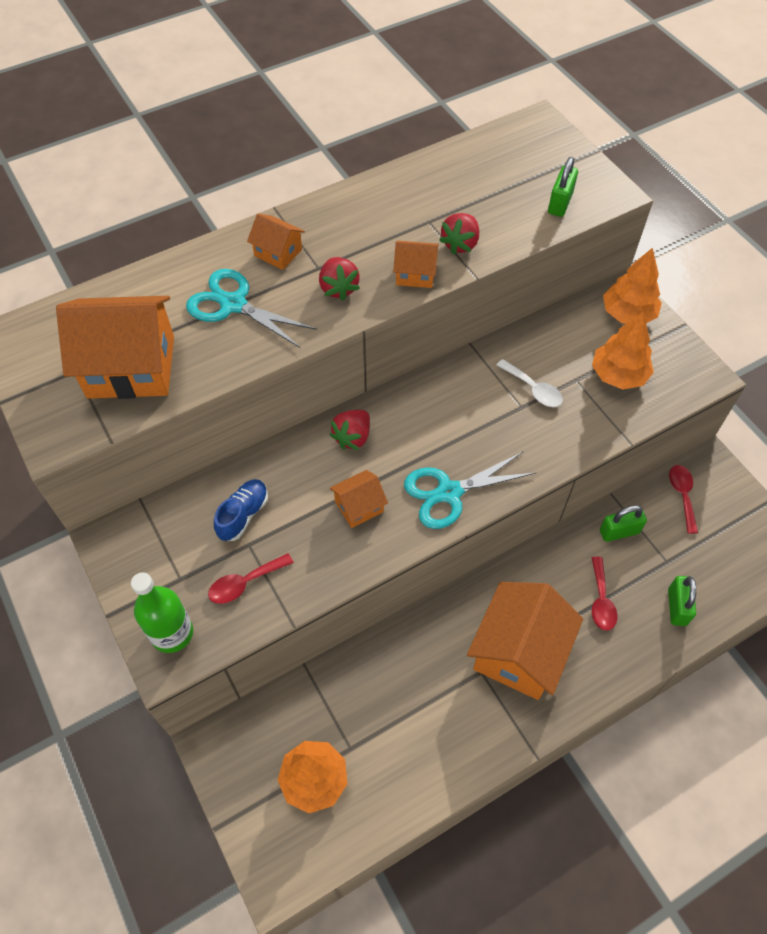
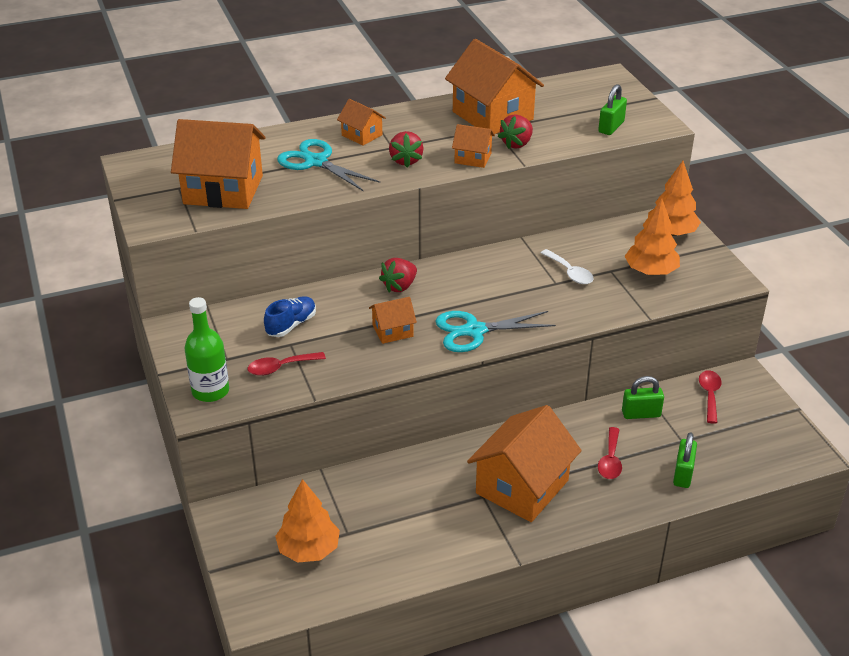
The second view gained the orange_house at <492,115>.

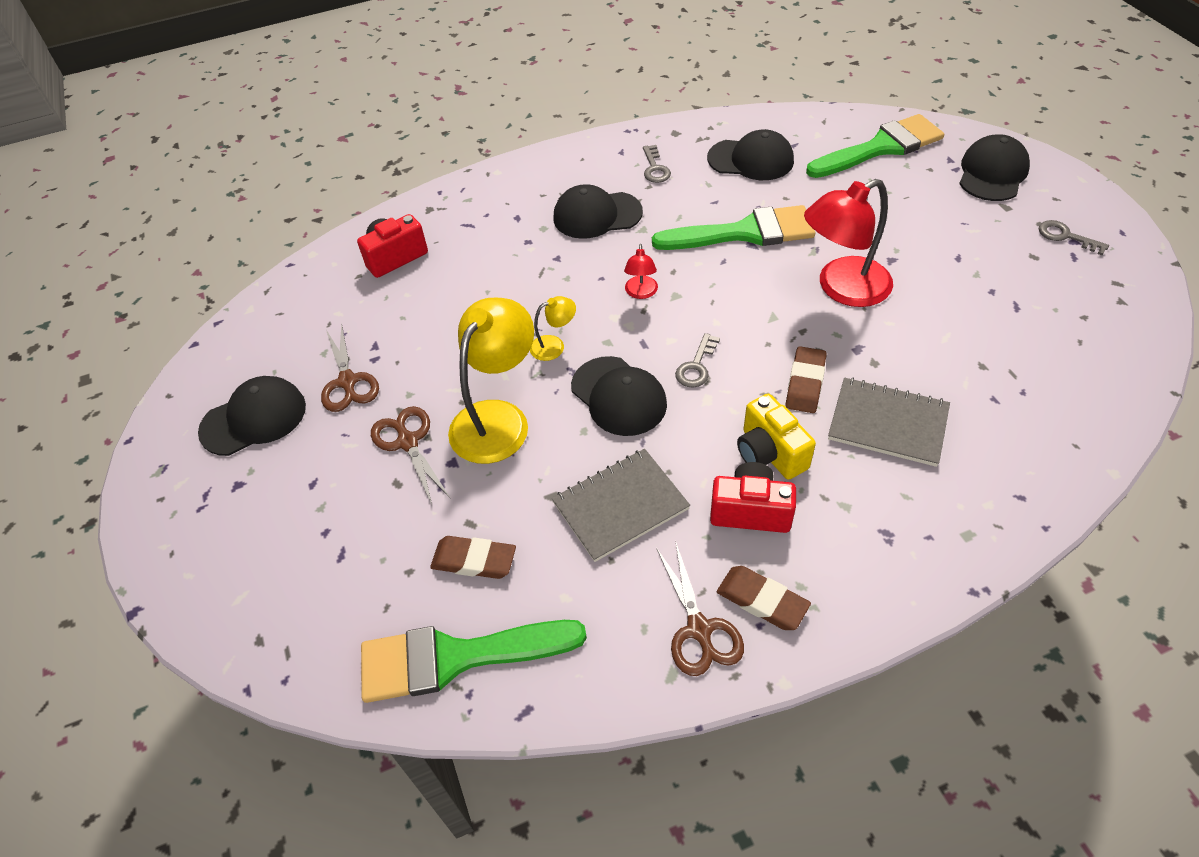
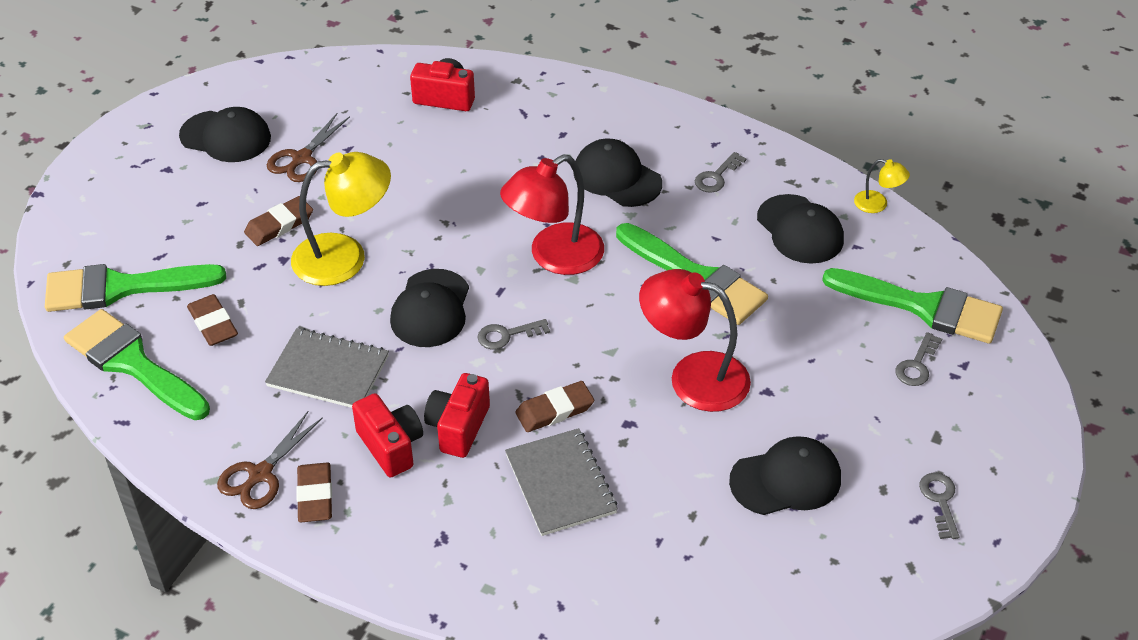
The second view gained the green_brush at <121,287>. The second view gained the grey_key at <917,365>. The yellow_lamp ended up elsewhere, having gone from <554,345> to <877,204>. The black_cap ended up elsewhere, having gone from <992,173> to <786,480>. Where the brown_scissors stood at <407,441>, the brown_eraser came to stand at <279,225>. What was the yellow_camera at <770,453> turned into the red_camera at <458,427>. The size of the red_lamp at <641,293> changed by a factor of 2.14.

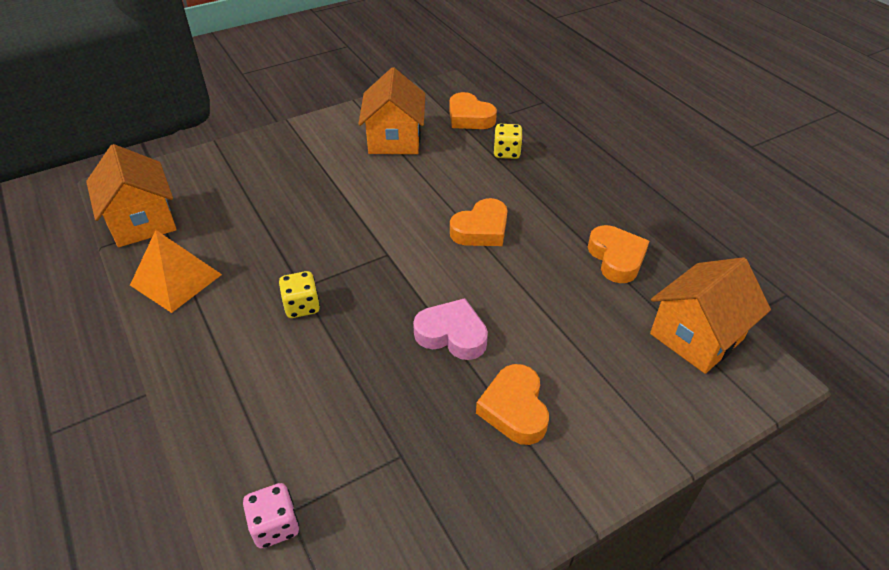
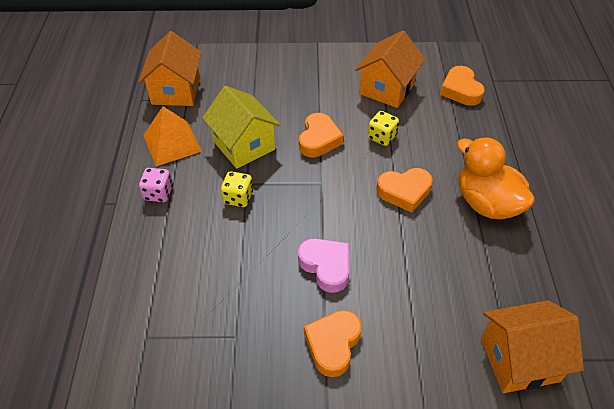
The second view gained the yellow_house at <244,145>. The second view gained the orange_duck at <486,203>. The pink_dice ended up elsewhere, having gone from <275,525> to <158,193>. The yellow_dice ended up elsewhere, having gone from <507,152> to <382,137>. The orange_heart ended up elsewhere, having gone from <616,258> to <319,139>.

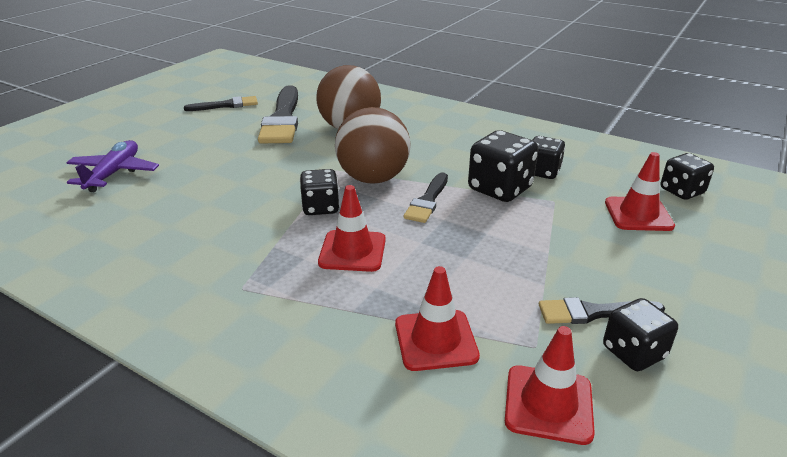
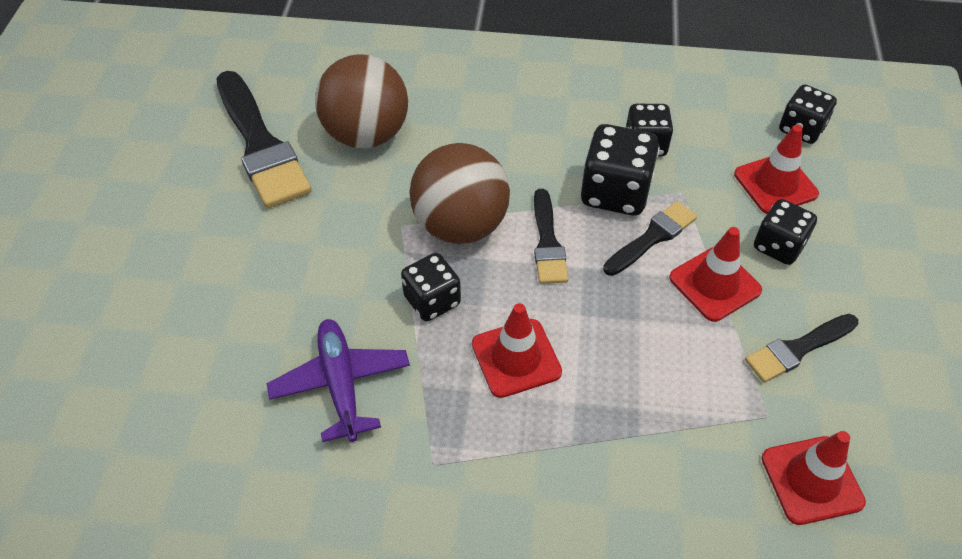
The purple_plane ended up elsewhere, having gone from <114,173> to <341,384>. The black_brush ended up elsewhere, having gone from <226,105> to <652,237>. The red_traffic_cone ended up elsewhere, having gone from <435,340> to <714,284>. The black_dice ended up elsewhere, having gone from <633,352> to <778,246>.

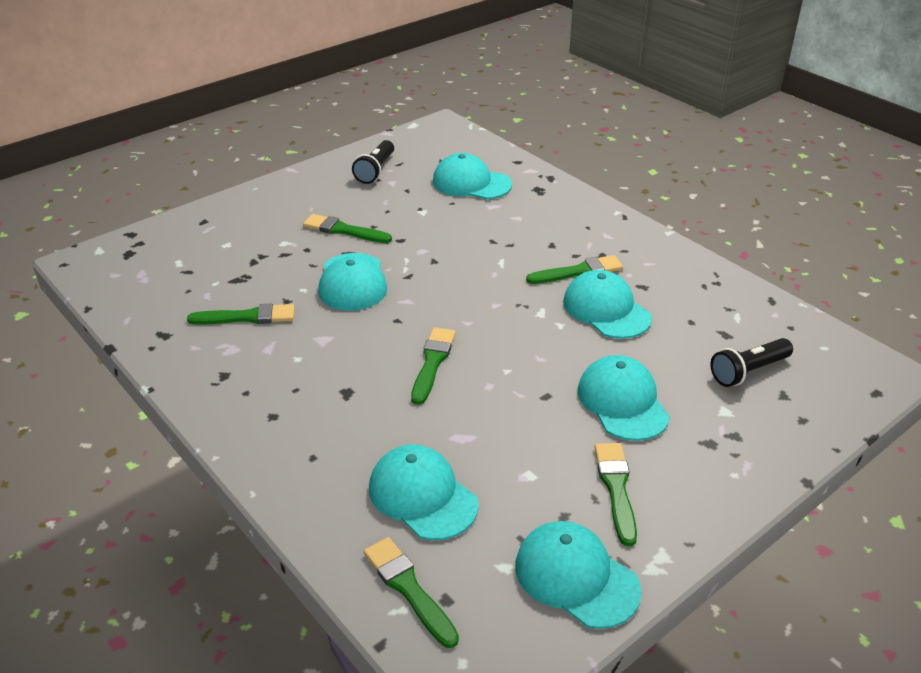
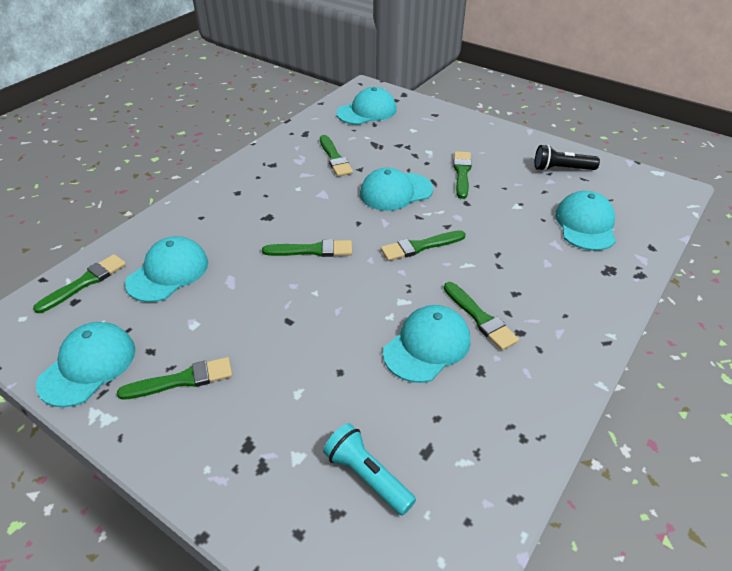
The second view gained the green_brush at <420,246>. The turquoise_cap ended up elsewhere, having gone from <622,402> to <367,111>. What was the black_flashlight at <748,371> turned into the turquoise_flashlight at <367,476>.

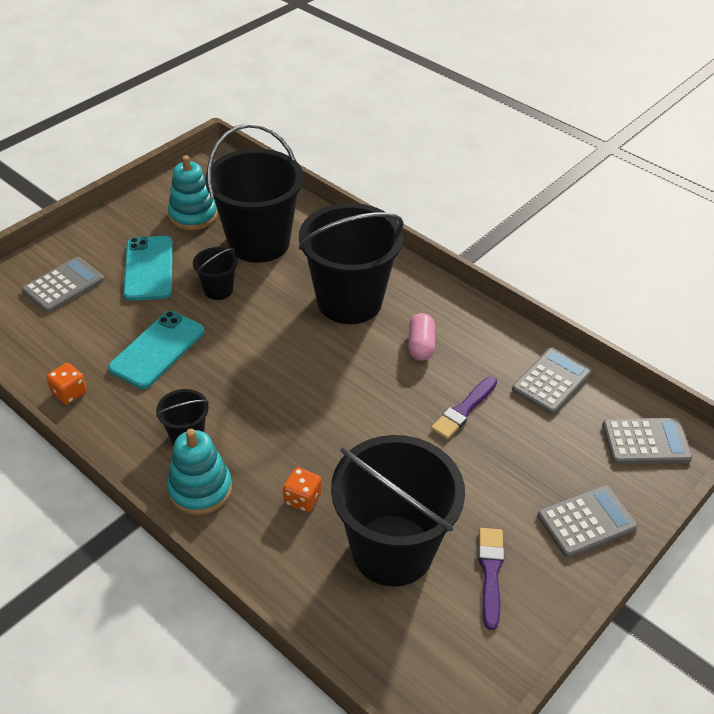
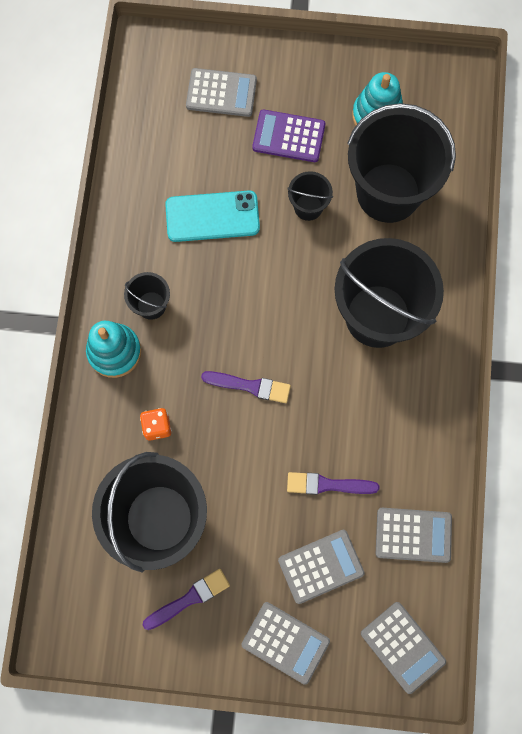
The second view lost the orange_dice at <69,393>. The second view lost the pink_capsule at <421,345>. The second view gained the purple_brush at <250,386>. The second view gained the grey_calculator at <321,566>. Where the turquoise_phone stood at <148,268>, the purple_calculator came to stand at <288,136>.

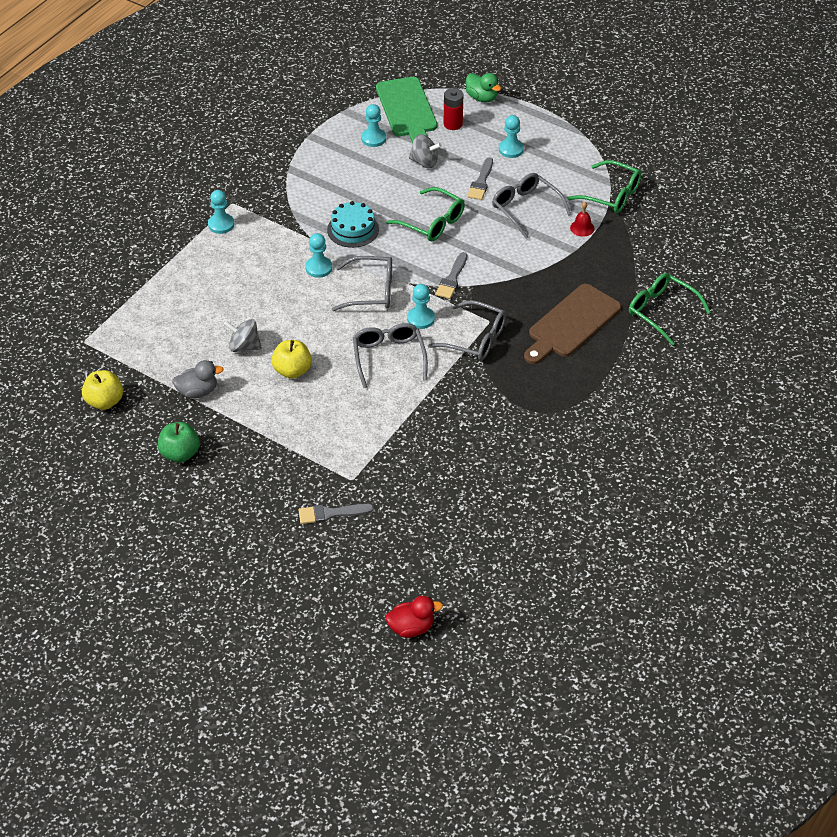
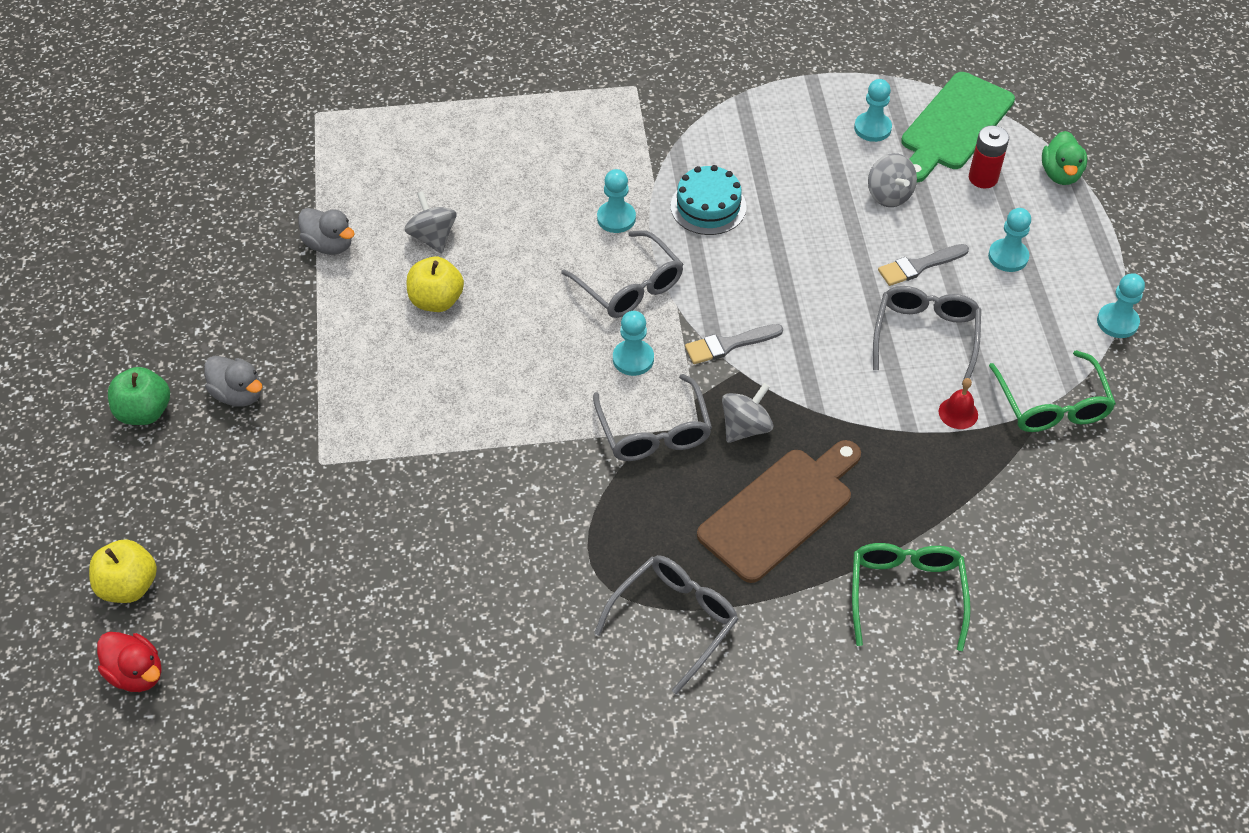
The second view lost the grey_brush at <331,514>. The second view lost the green_glasses at <432,222>. The second view gained the grey_duck at <238,394>. The second view gained the grey_spinning_top at <745,427>. The yellow_apple ended up elsewhere, having gone from <104,401> to <129,586>. The green_apple ended up elsewhere, having gone from <180,453> to <144,412>. The turquoise_pawn ended up elsewhere, having gone from <221,224> to <1117,322>. The grey_glasses ended up elsewhere, having gone from <389,357> to <675,620>. The brown_cutting_board at <571,324> ended up facing another way, 135 degrees clockwise from before.

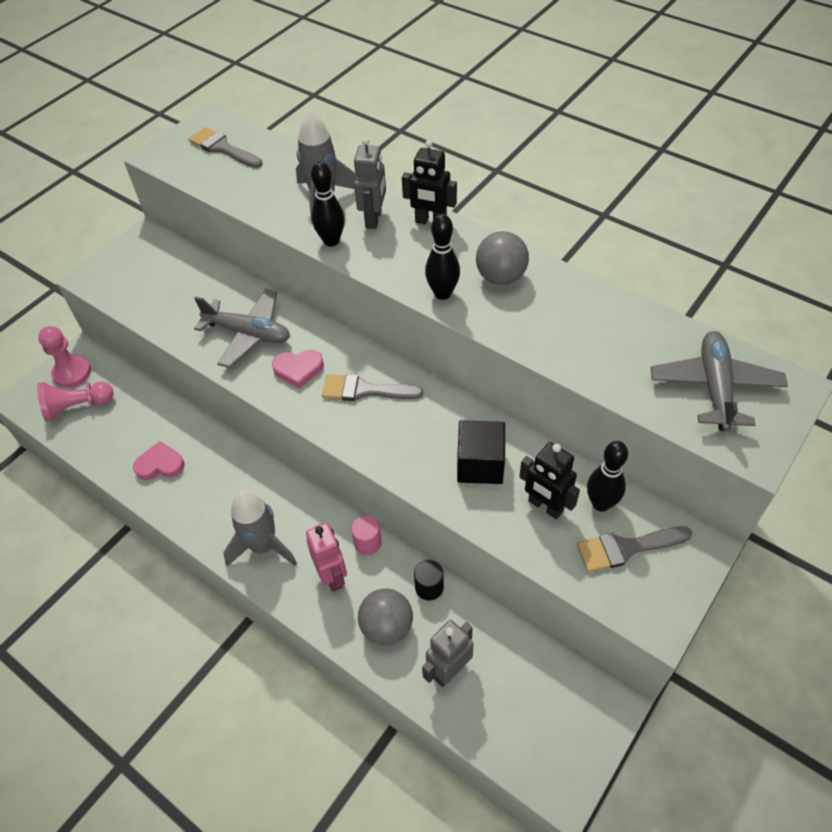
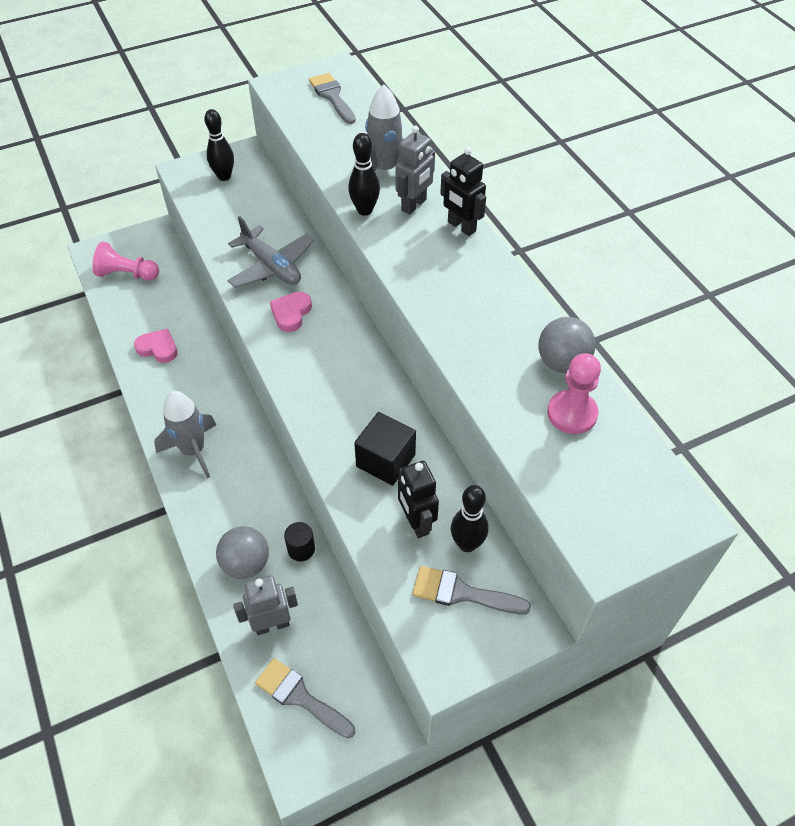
The second view lost the pink_robot at <332,576>. The second view lost the pink_cylinder at <367,543>. The second view lost the grey_plane at <714,387>. The pink_pawn ended up elsewhere, having gone from <72,373> to <572,413>. The grey_brush ended up elsewhere, having gone from <364,390> to <300,697>. The black_bowling_pin ended up elsewhere, having gone from <442,293> to <224,176>. The grey_ball ended up elsewhere, having gone from <501,277> to <562,362>. The pink_heart at <298,370> ended up facing another way, 90 degrees clockwise from before.

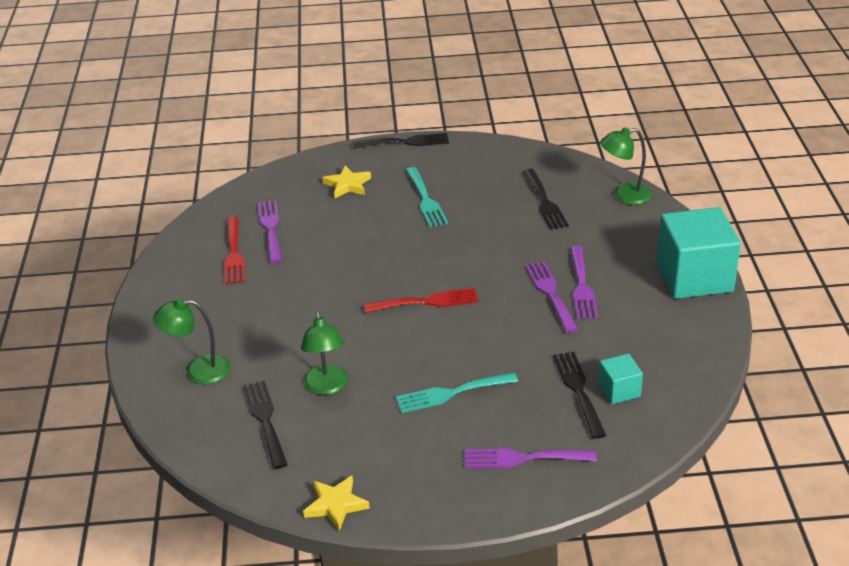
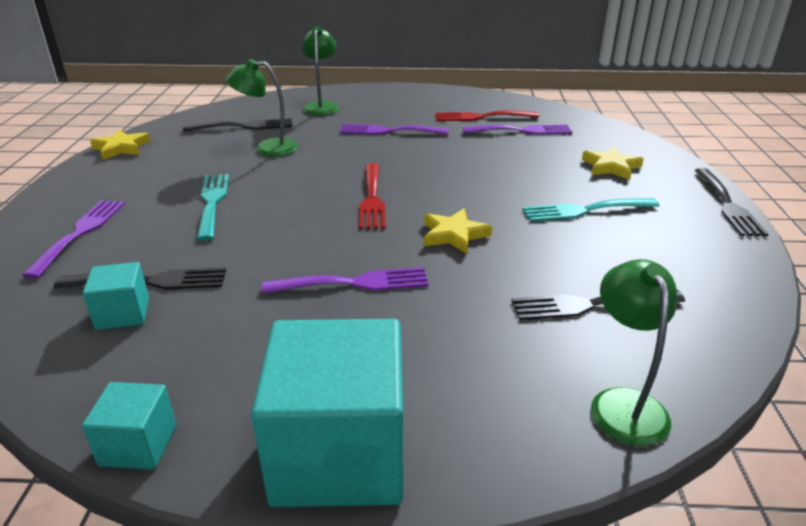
The second view gained the turquoise_cube at <138,445>. The second view gained the yellow_star at <454,235>. The purple_fork ended up elsewhere, having gone from <582,286> to <388,131>.

